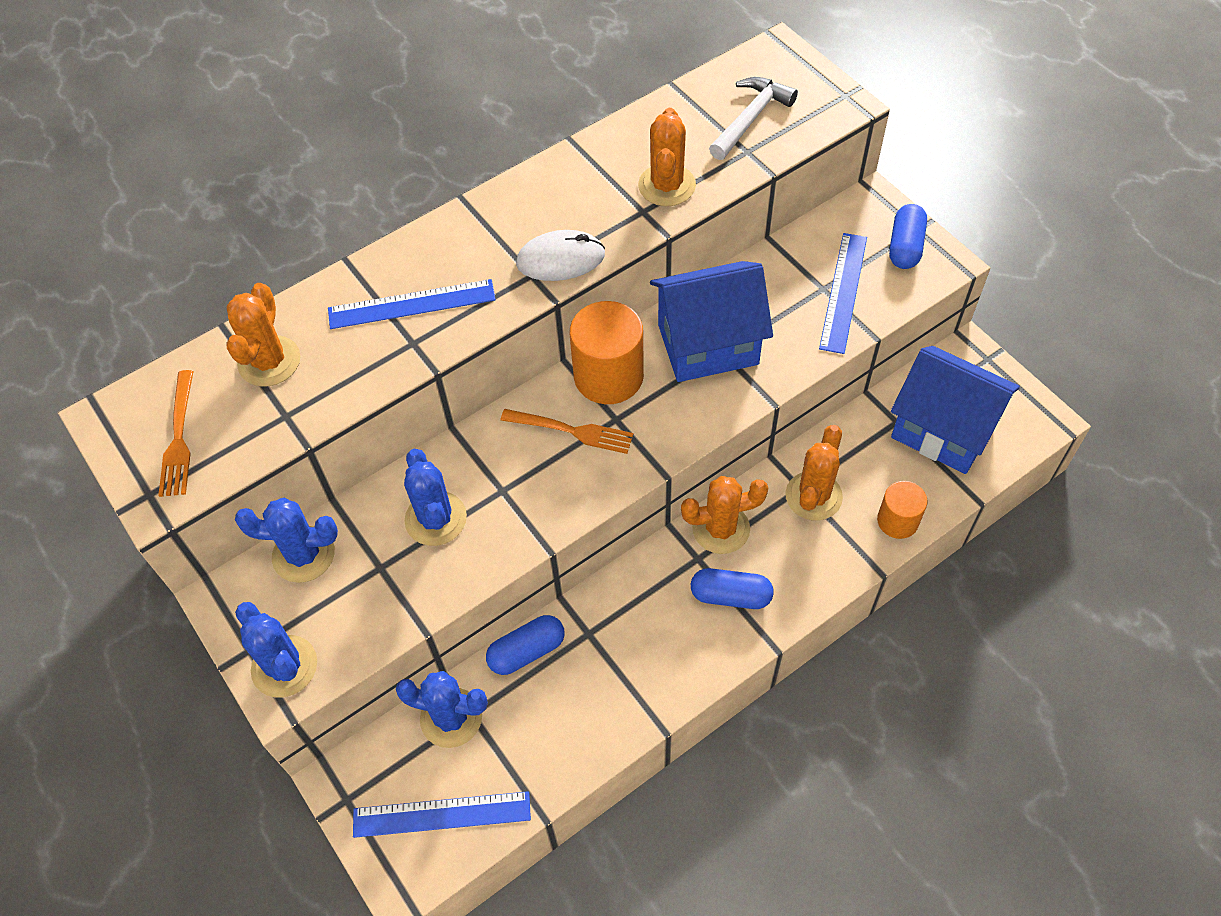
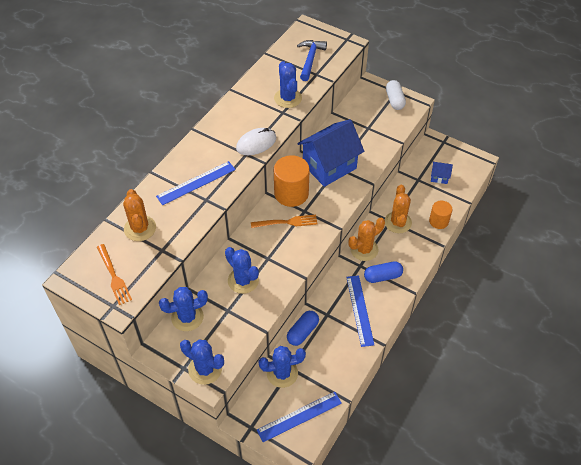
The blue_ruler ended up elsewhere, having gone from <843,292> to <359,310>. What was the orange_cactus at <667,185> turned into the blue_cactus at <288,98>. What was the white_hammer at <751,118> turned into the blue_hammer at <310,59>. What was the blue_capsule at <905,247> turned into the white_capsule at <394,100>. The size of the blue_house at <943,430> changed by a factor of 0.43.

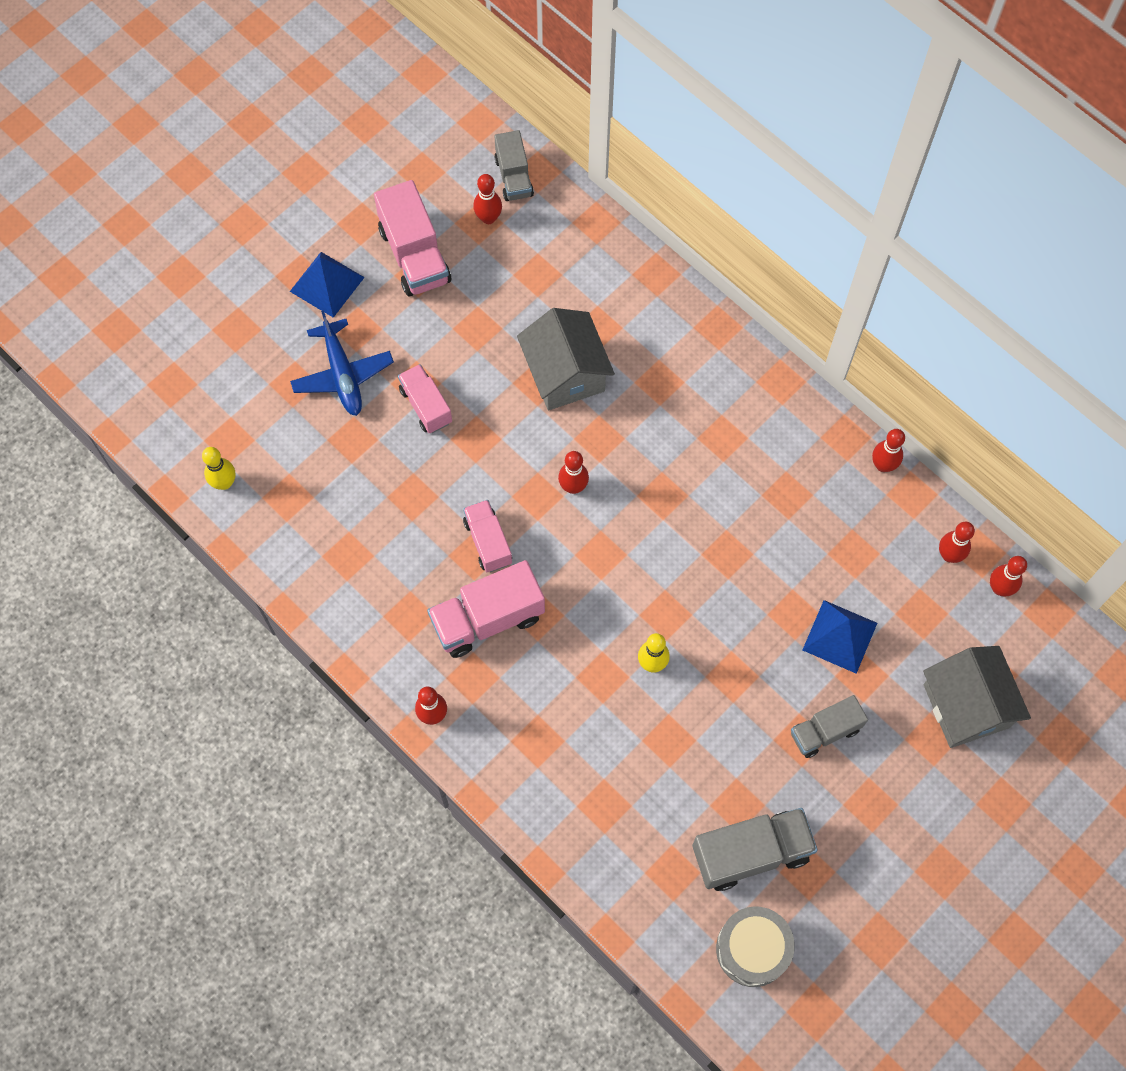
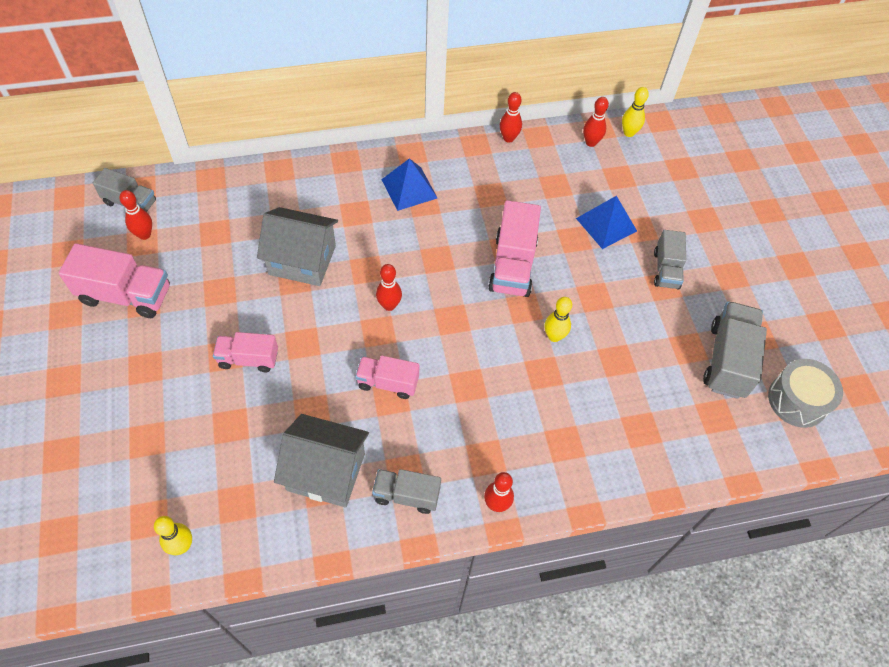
The second view lost the blue_plane at <343,375>. The second view gained the grey_truck at <406,495>. The blue_pyramid ended up elsewhere, having gone from <327,284> to <409,188>. The pink_truck ended up elsewhere, having gone from <487,619> to <512,265>. The grey_house ended up elsewhere, having gone from <966,706> to <326,472>. What was the red_bowling_pin at <999,588> turned into the yellow_bowling_pin at <629,133>.

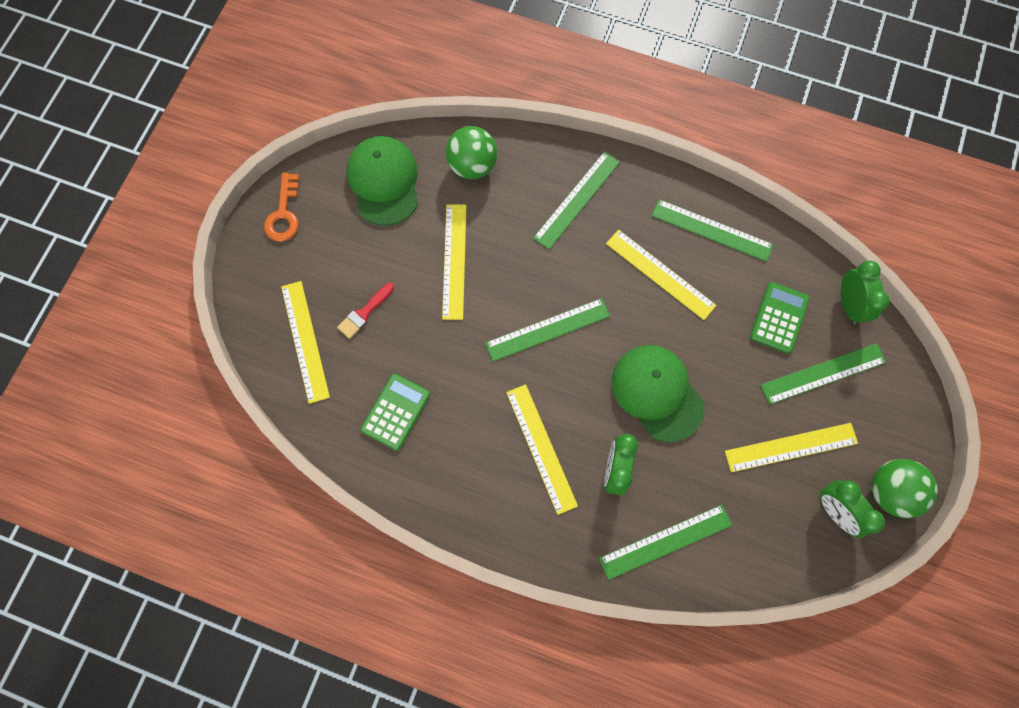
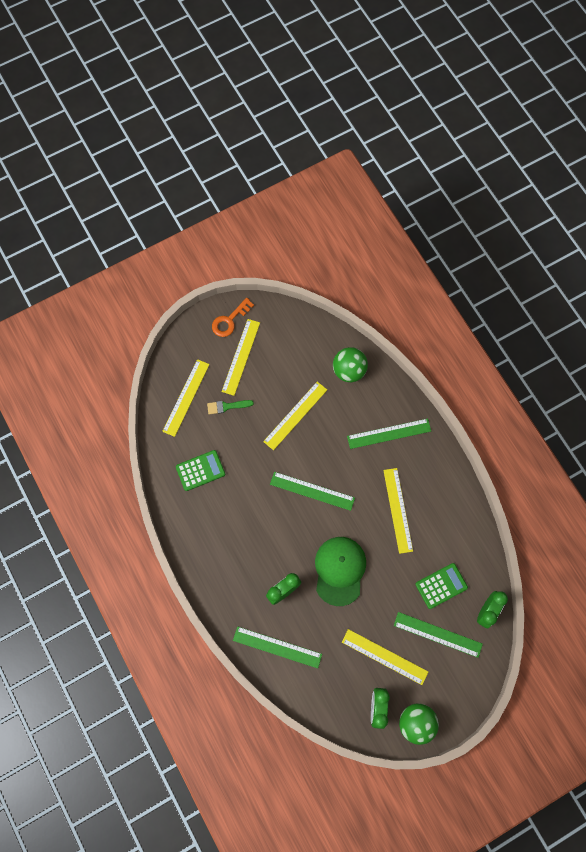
The second view lost the green_cap at <384,182>. The second view lost the green_ruler at <712,230>. The yellow_ruler ended up elsewhere, having gone from <541,448> to <241,356>. What was the red_brush at <364,312> turned into the green_brush at <227,406>.

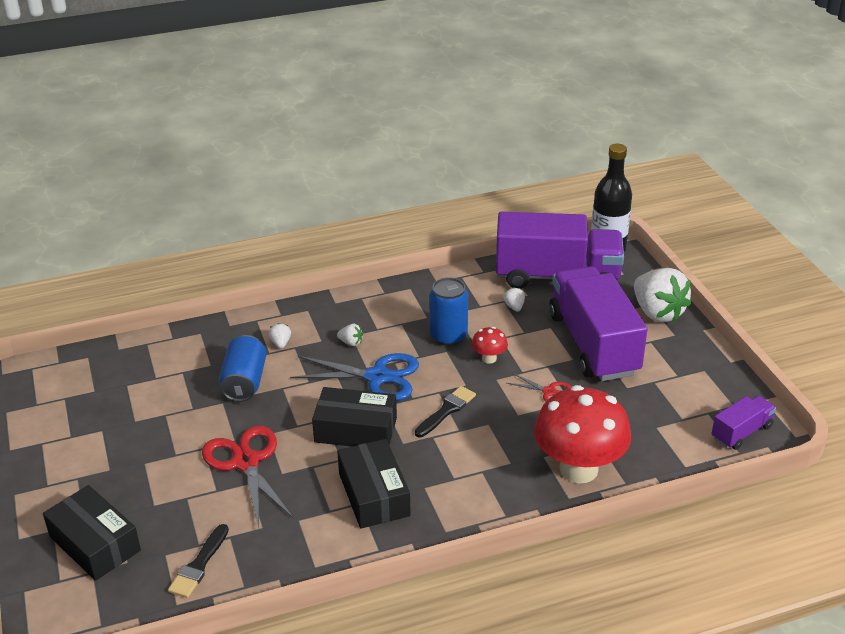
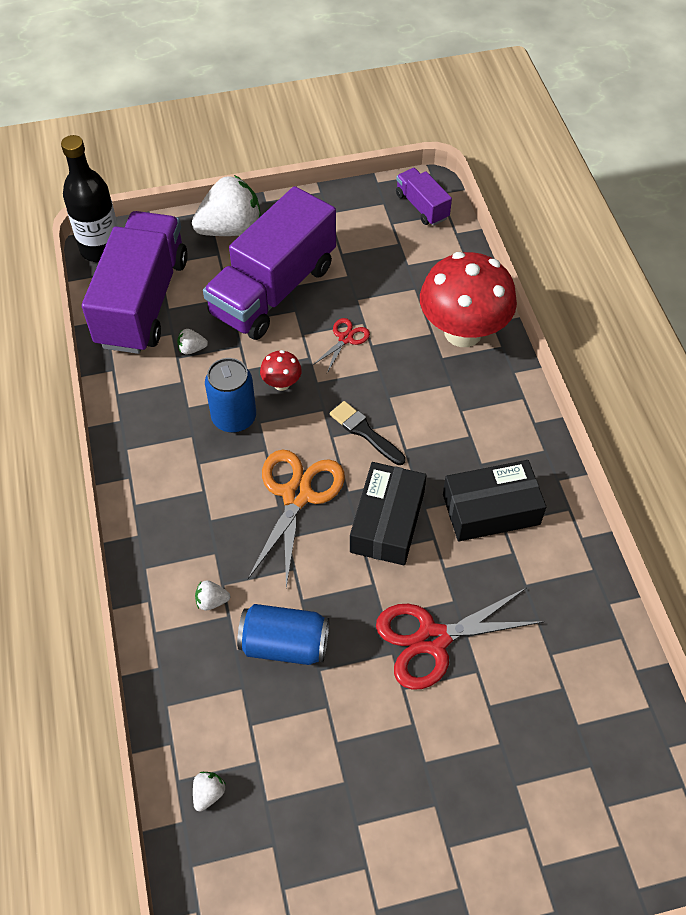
The second view lost the black_box at <95,543>. The second view lost the black_brush at <199,565>. The white_strawberry ended up elsewhere, having gone from <351,342> to <208,793>. What was the blue_scissors at <377,377> turned into the orange_scissors at <297,495>. The purple_truck at <593,344> ended up facing another way, 45 degrees counterclockwise from before.

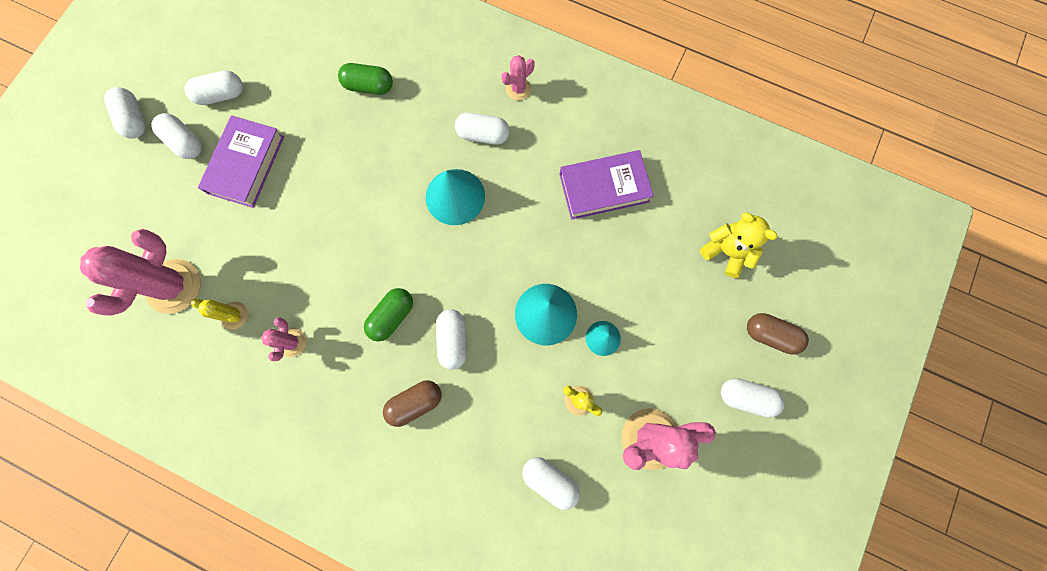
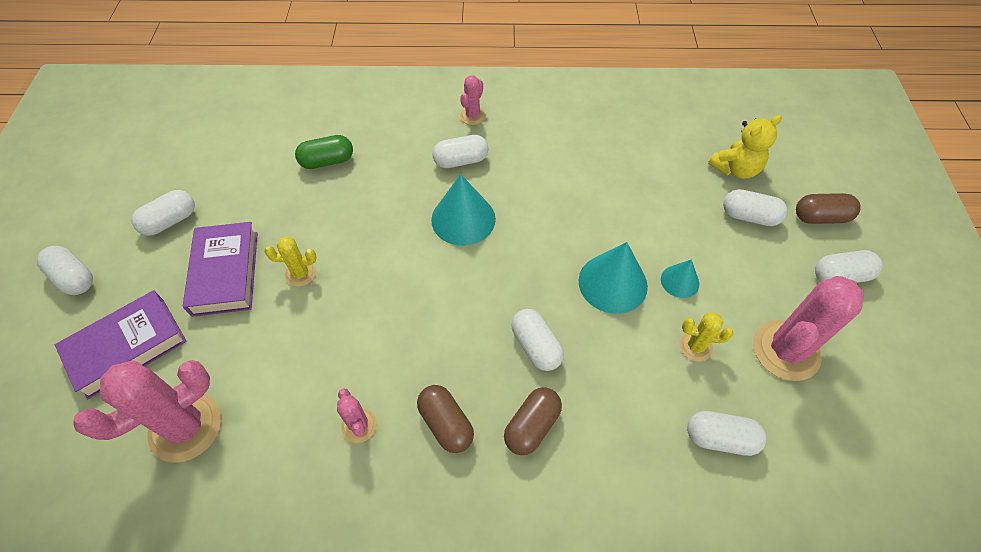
The second view lost the green_capsule at <392,316>. The second view gained the brown_capsule at <446,424>. The white_capsule ended up elsewhere, having gone from <185,142> to <749,216>. The yellow_cactus ended up elsewhere, having gone from <234,315> to <300,273>. The purple_book ended up elsewhere, having gone from <604,188> to <127,347>. The pink_cactus at <173,286> ended up facing another way, 60 degrees clockwise from before. The yellow_teddy_bear at <726,251> ended up facing another way, 135 degrees clockwise from before.

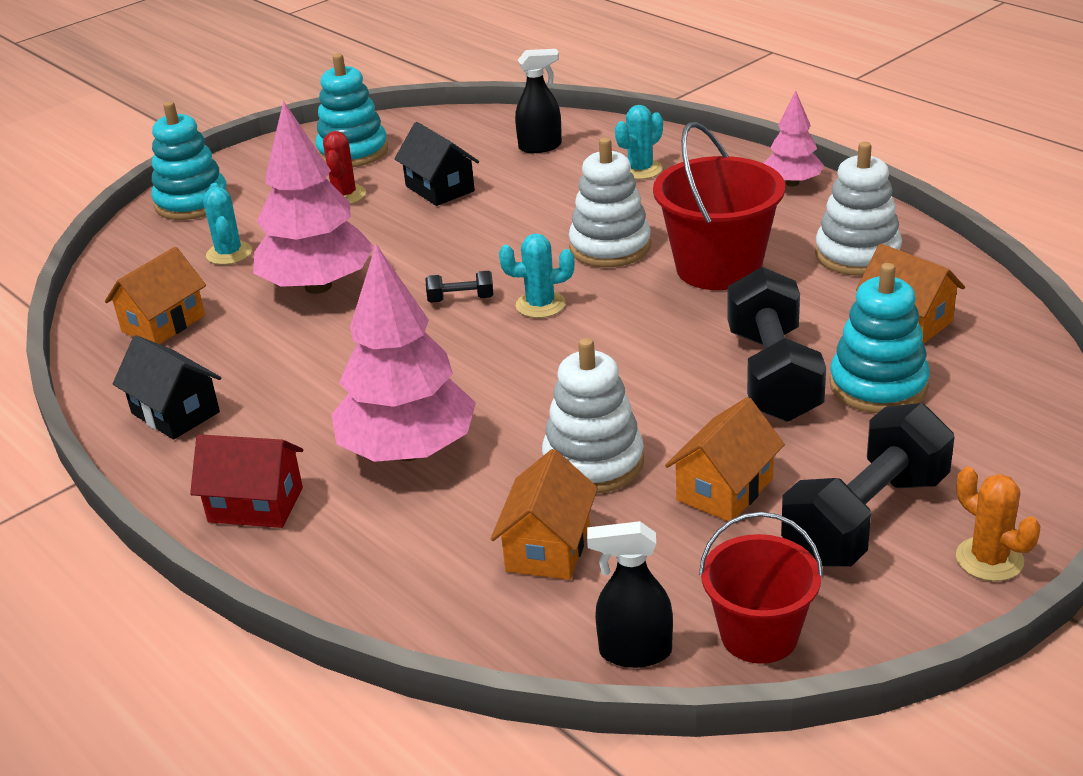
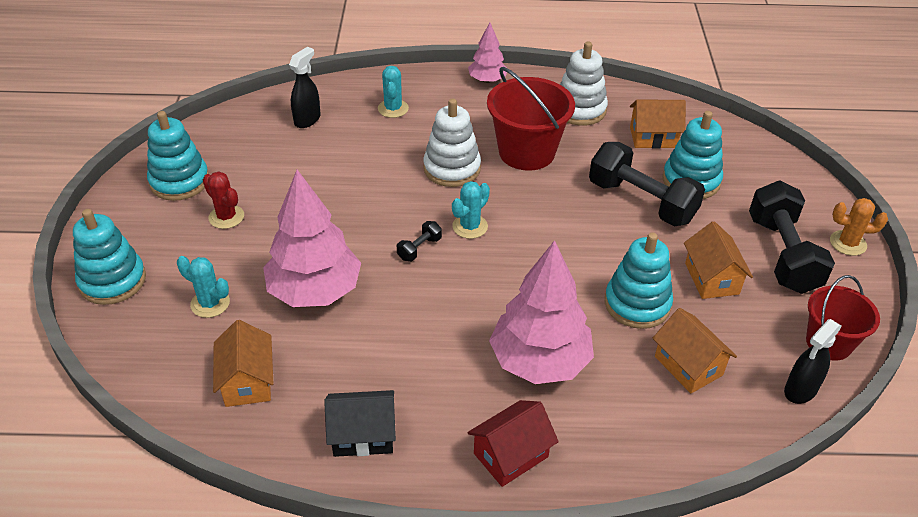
The second view lost the black_house at <440,188>. What was the white_stacking_toy at <593,462> turned into the turquoise_stacking_toy at <637,304>.

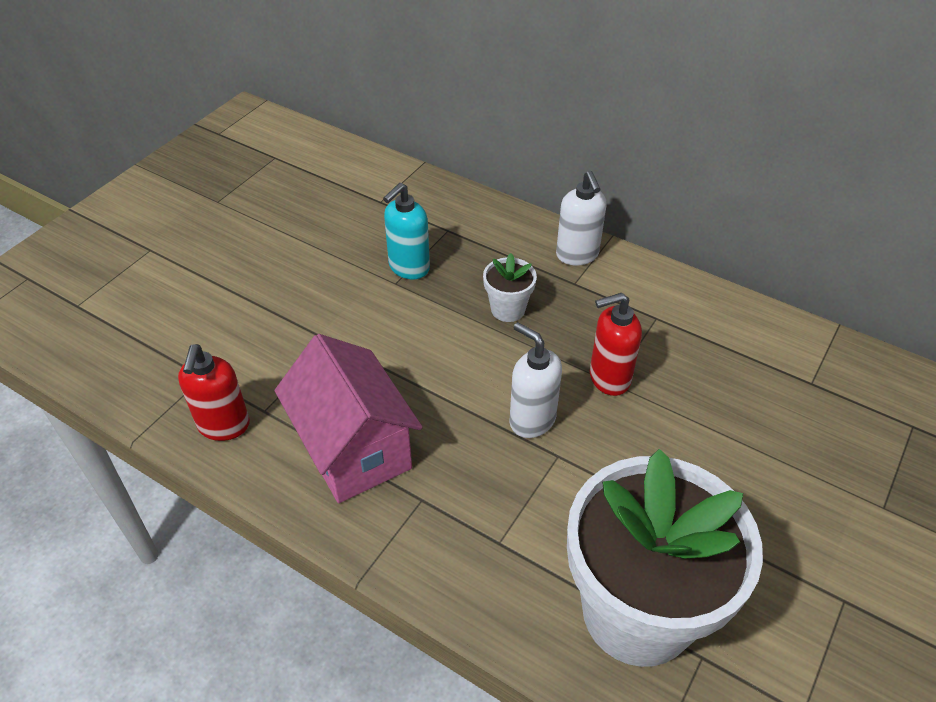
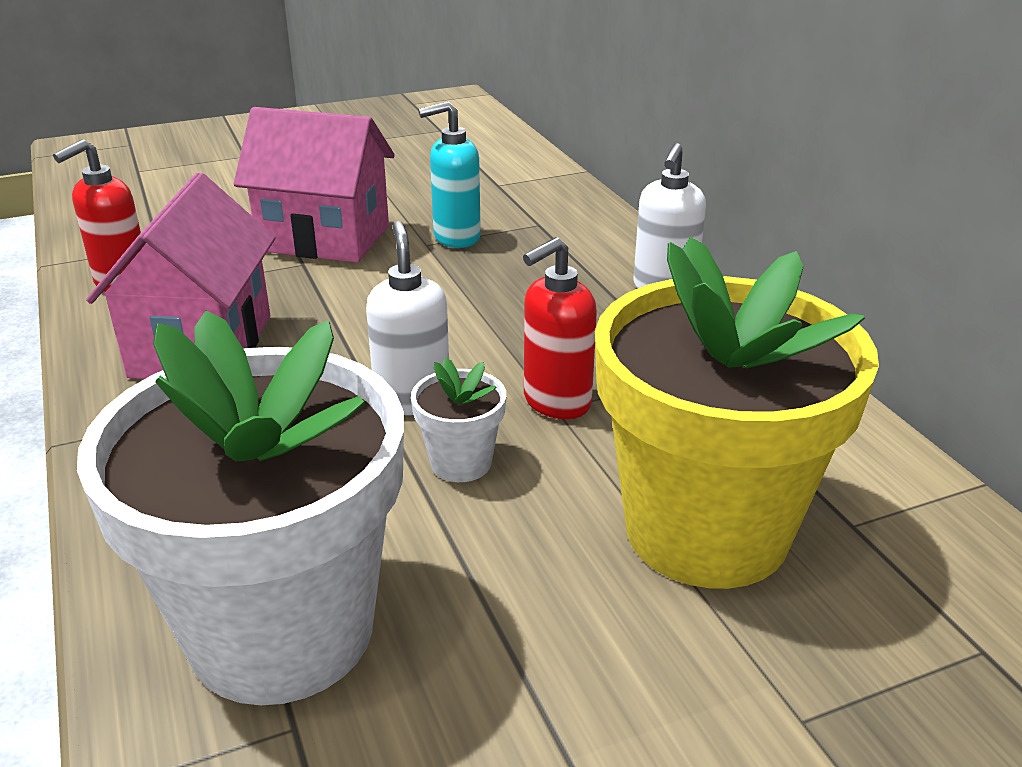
The second view gained the pink_house at <324,238>. The second view gained the yellow_flower_pot at <706,530>. The white_flower_pot ended up elsewhere, having gone from <508,309> to <461,463>. The red_soap_dispenser at <609,378> ended up facing another way, 60 degrees counterclockwise from before.

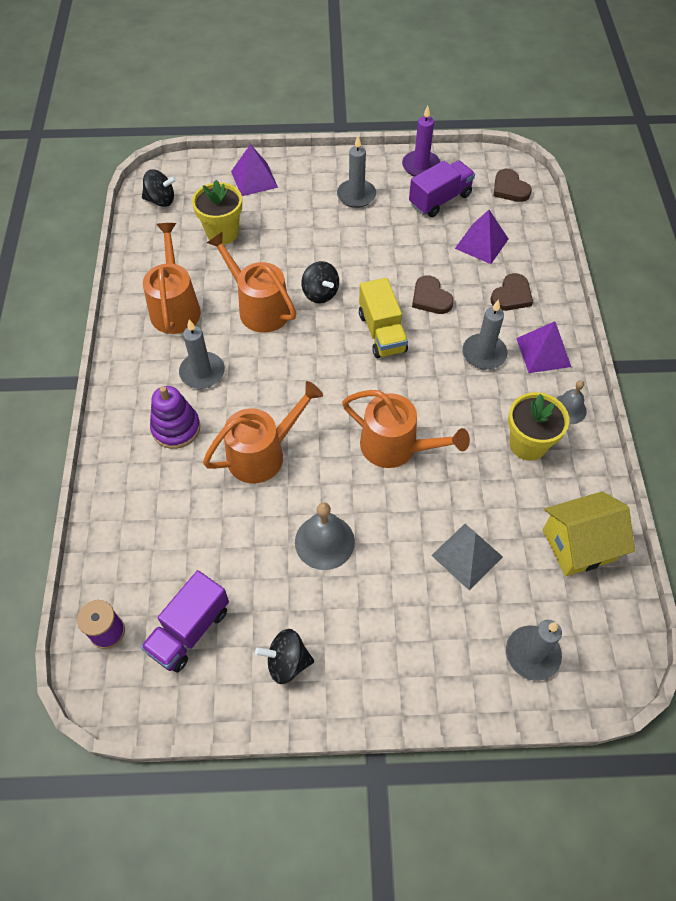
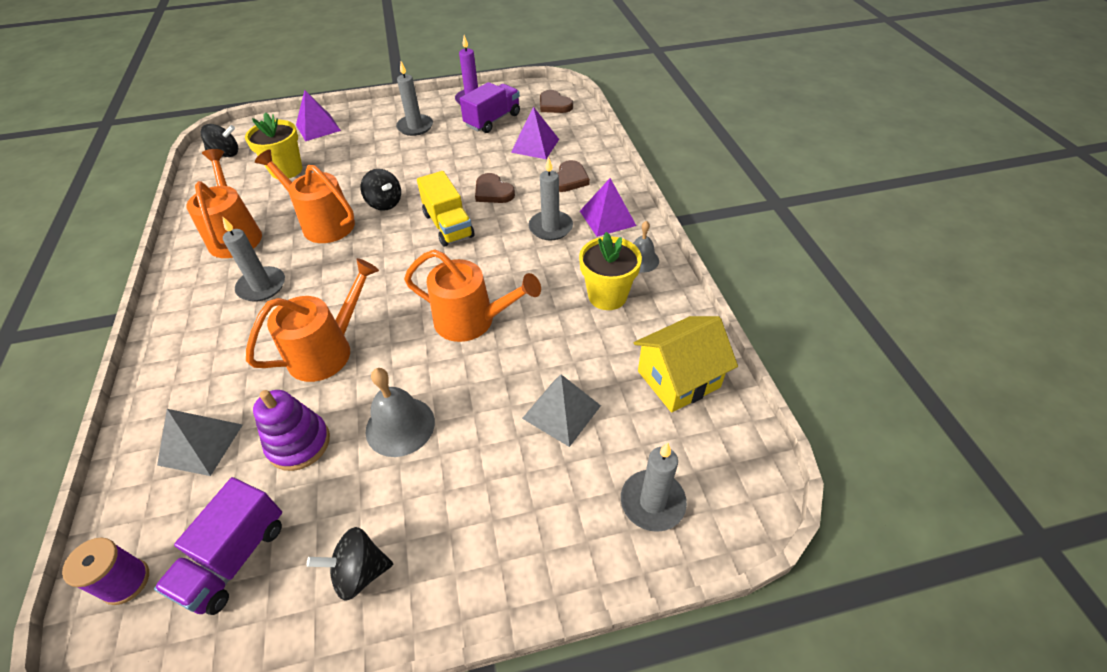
The second view gained the grey_pyramid at <201,444>. The purple_stacking_toy ended up elsewhere, having gone from <176,428> to <299,443>.

